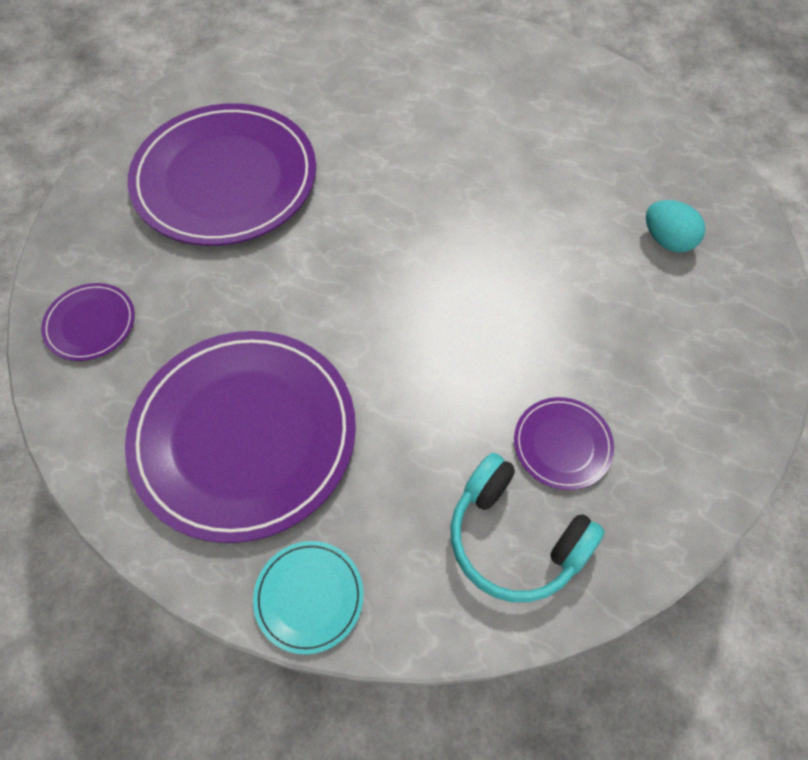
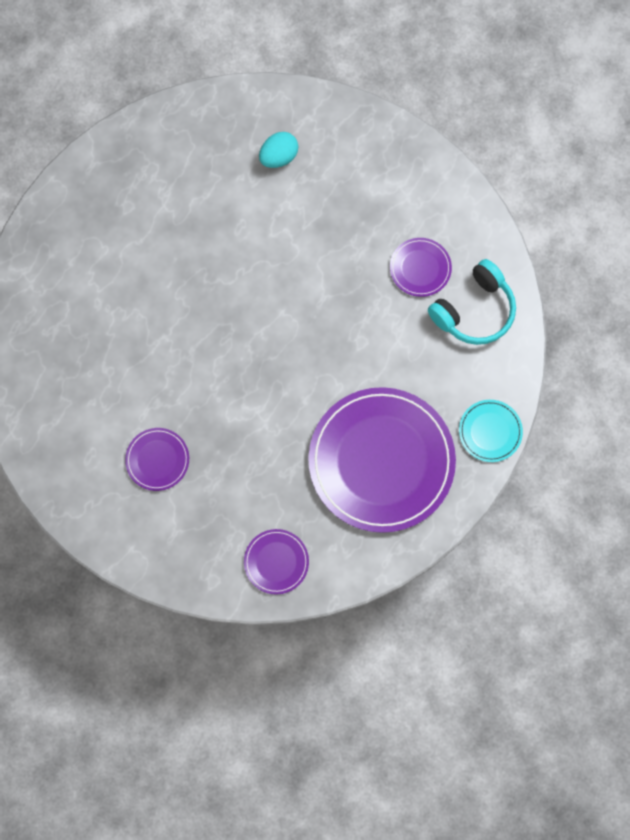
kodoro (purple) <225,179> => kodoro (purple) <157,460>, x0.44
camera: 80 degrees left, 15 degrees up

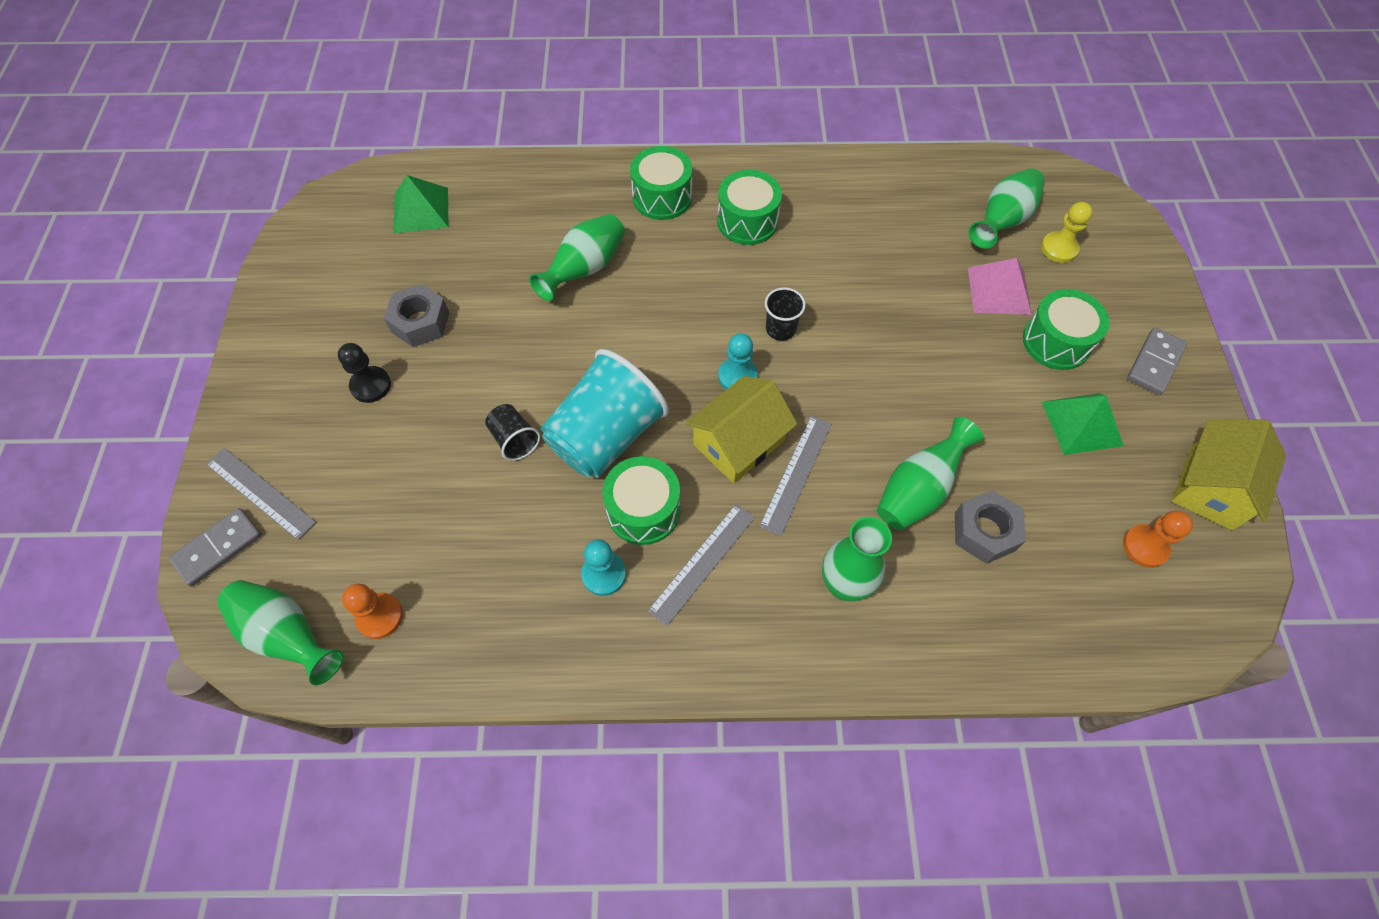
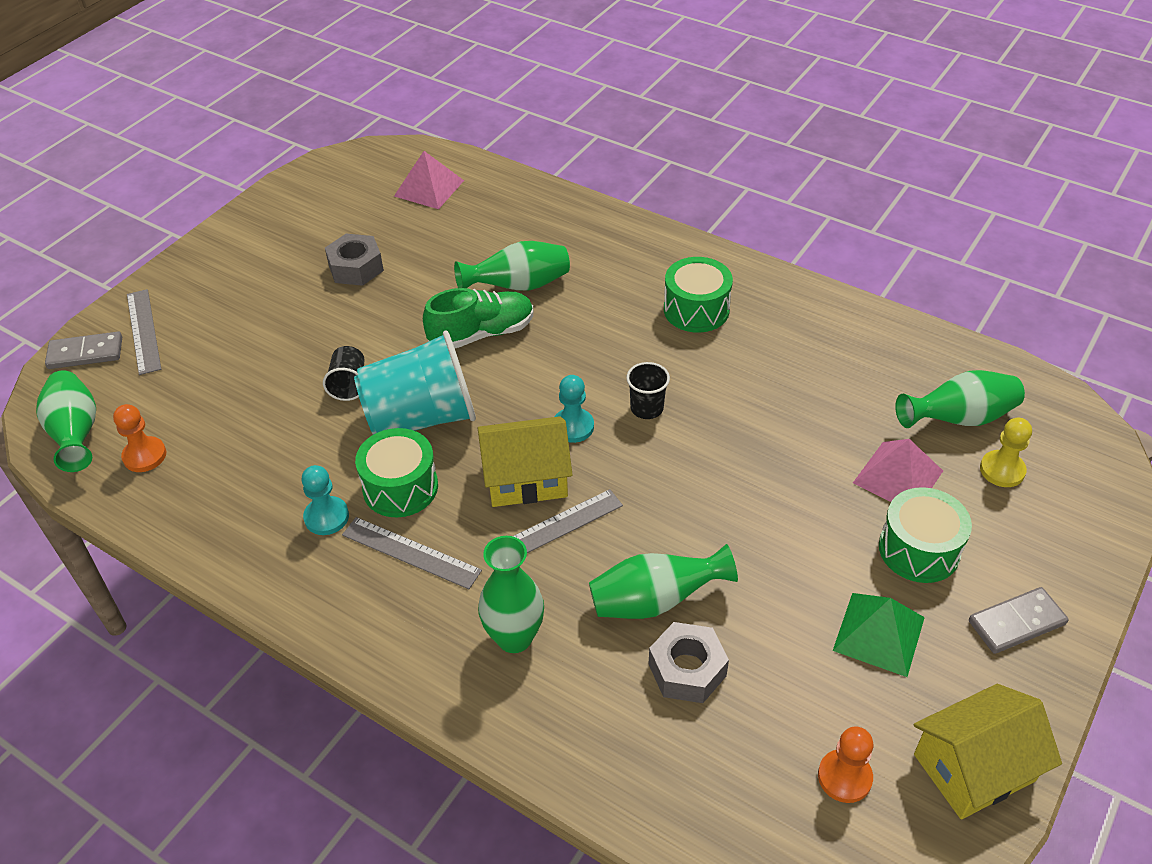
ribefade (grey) <702,563> => ribefade (grey) <411,553>, 45 degrees clockwise
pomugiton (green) <421,210> => pomugiton (pink) <429,188>
nothing => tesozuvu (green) <482,334>
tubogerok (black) <371,385> => nothing
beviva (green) <662,197> => nothing
camera: 35 degrees right, 15 degrees down

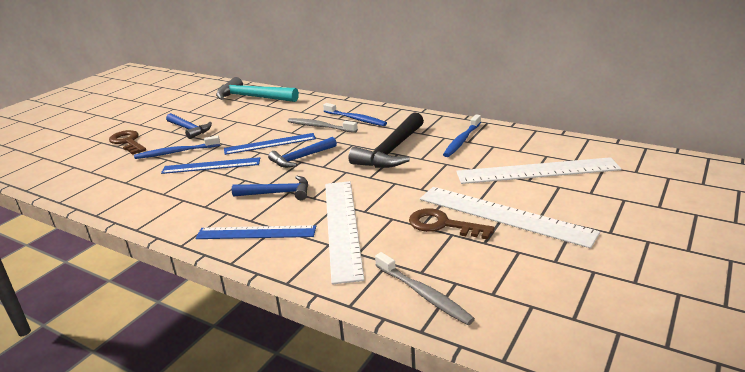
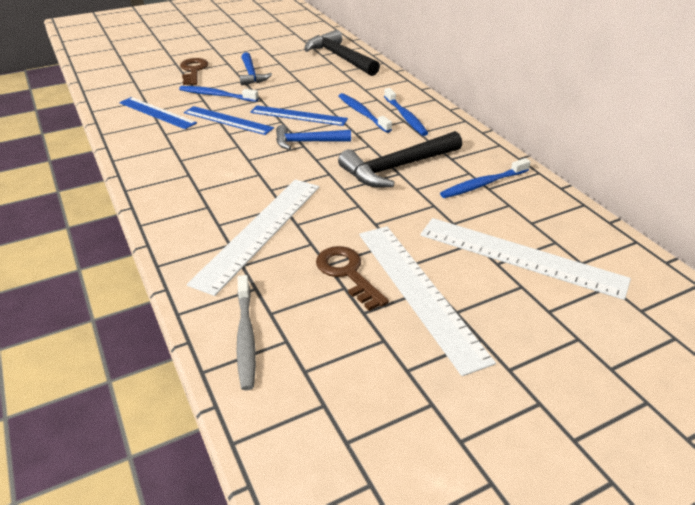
ribefade (blue) <256,233> => ribefade (blue) <157,113>, move
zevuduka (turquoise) <252,97> => zevuduka (black) <340,58>
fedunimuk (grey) <320,127> => fedunimuk (blue) <362,113>
zevuduka (blue) <277,193> => nothing
camera: 30 degrees right, 10 degrees up

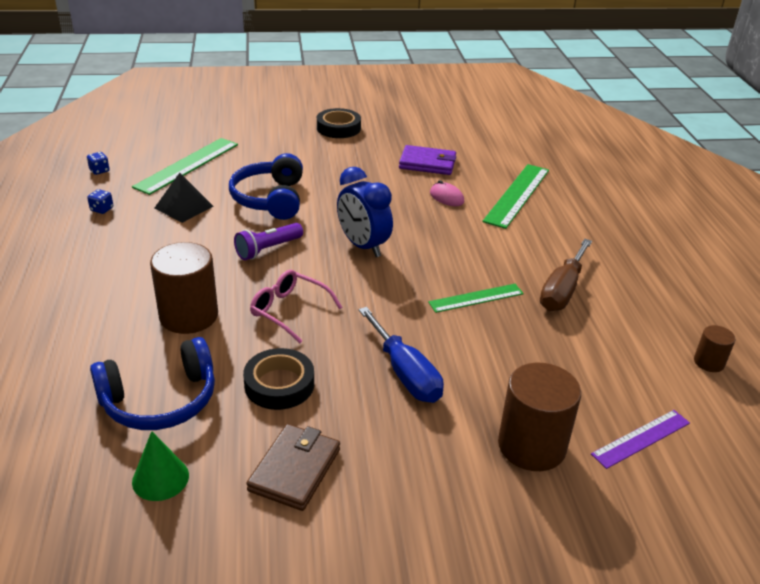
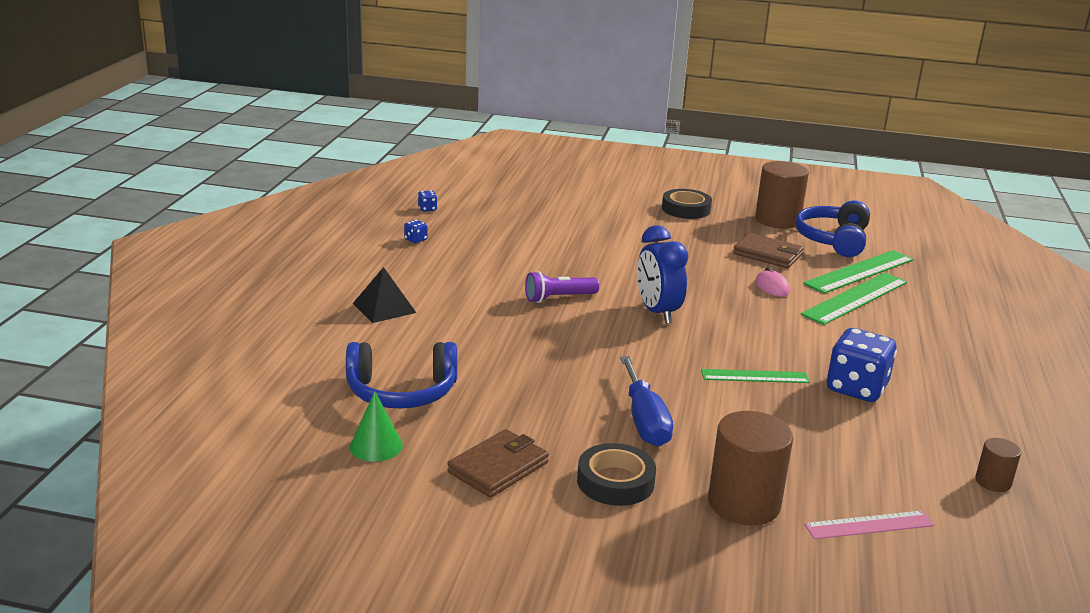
pomugiton (black) <183,207> => pomugiton (black) <384,308>, move
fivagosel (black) <279,384> => fivagosel (black) <615,481>, move
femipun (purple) <427,163> => femipun (brown) <768,254>
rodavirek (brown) <189,316> => rodavirek (brown) <777,220>, move
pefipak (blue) <270,199> => pefipak (blue) <833,240>, move
ribefade (green) <187,165> => ribefade (green) <859,271>, move
ribefade (purple) <641,438> => ribefade (pink) <869,525>
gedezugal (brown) <562,290> => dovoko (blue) <856,388>
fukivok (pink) <289,311> => nothing
camera: 20 degrees right, 10 degrees down

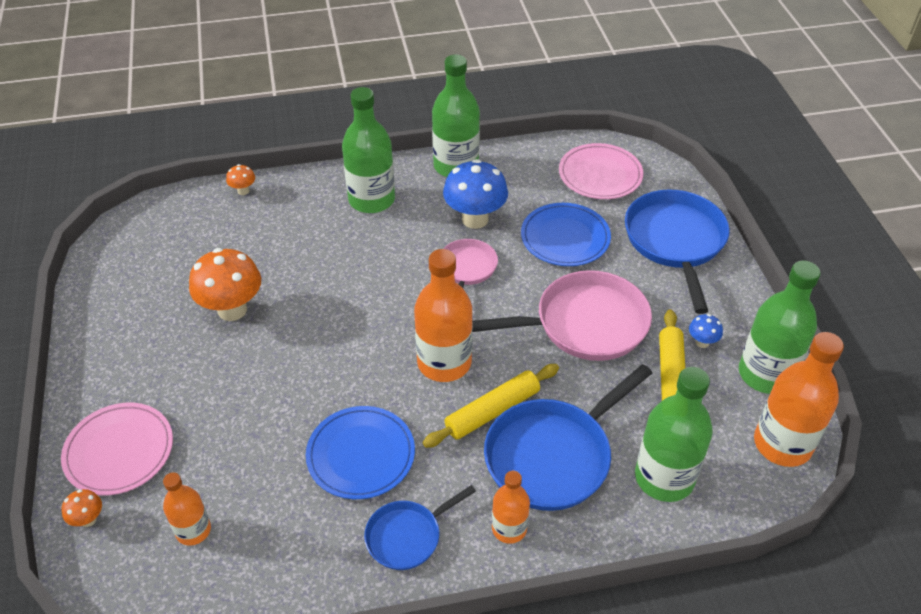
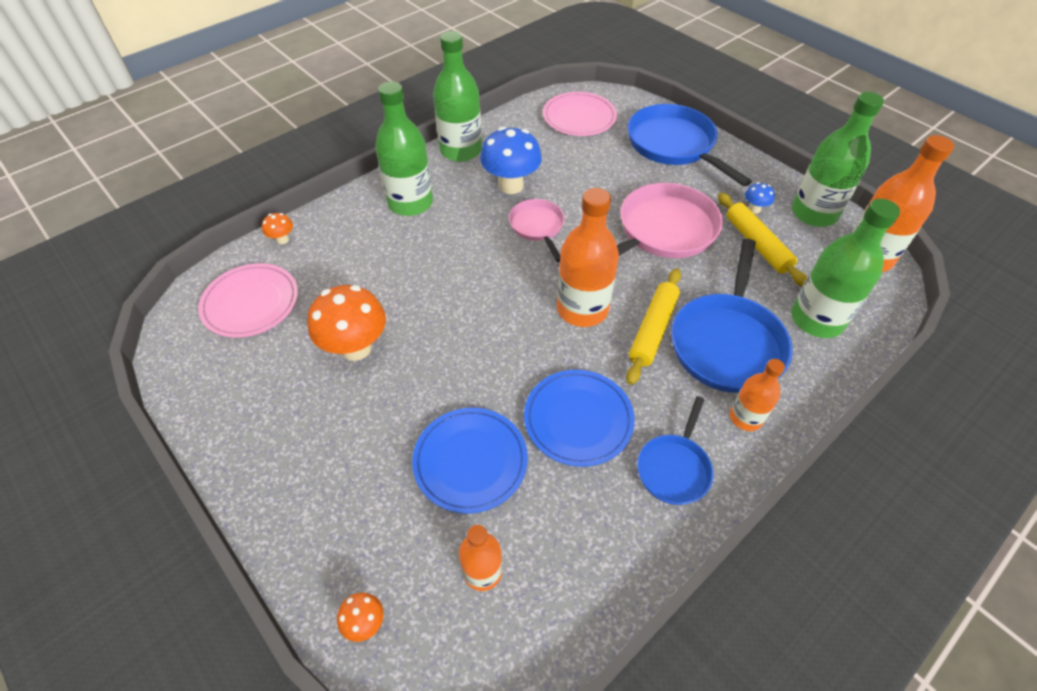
kodoro (pink) <119,451> => kodoro (pink) <251,303>, move
kodoro (blue) <565,238> => kodoro (blue) <470,461>, move
camera: 30 degrees left, 5 degrees up

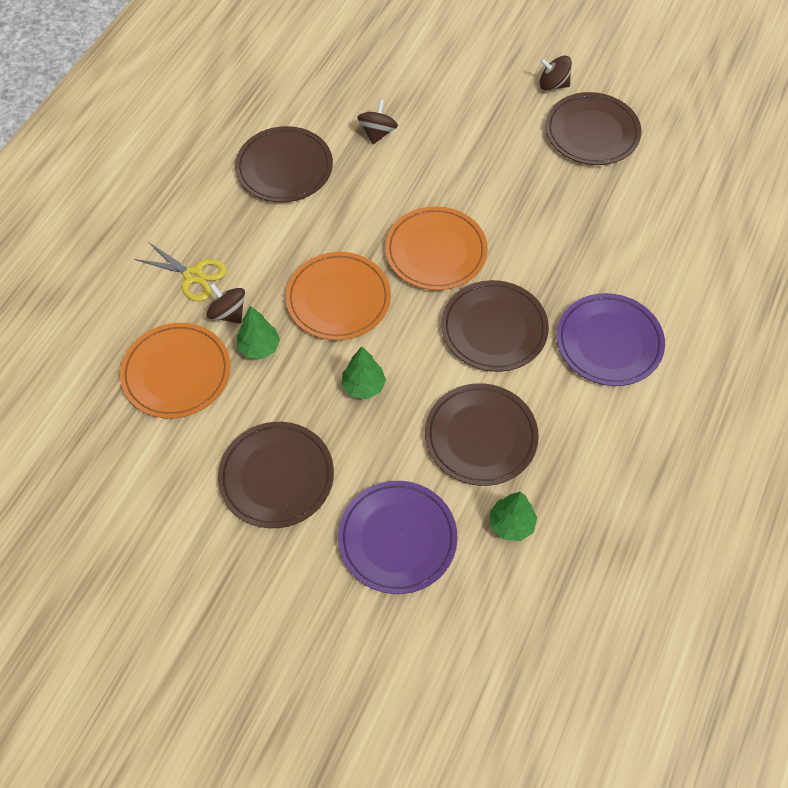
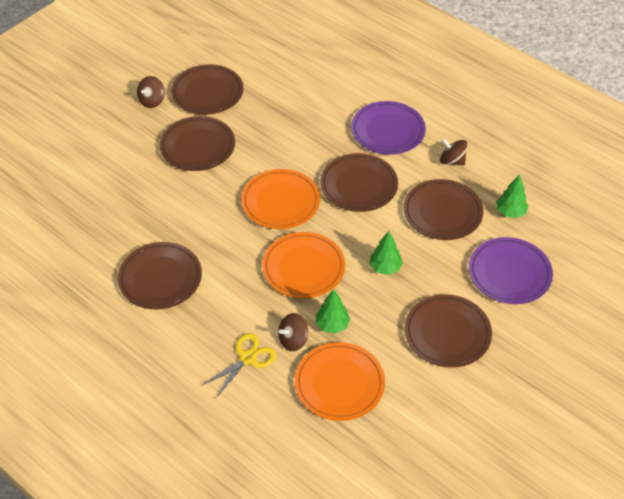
nothing => kodoro (brown) <197,146>
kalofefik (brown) <377,133> => kalofefik (brown) <452,161>, move
camera: 75 degrees left, 10 degrees down

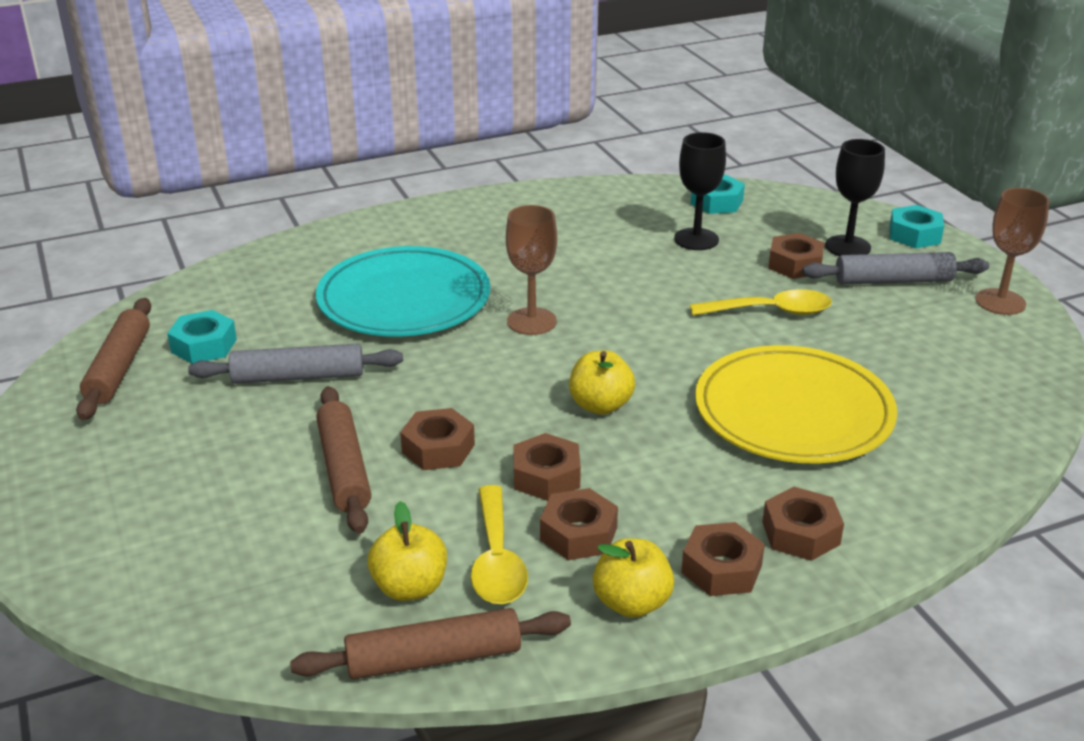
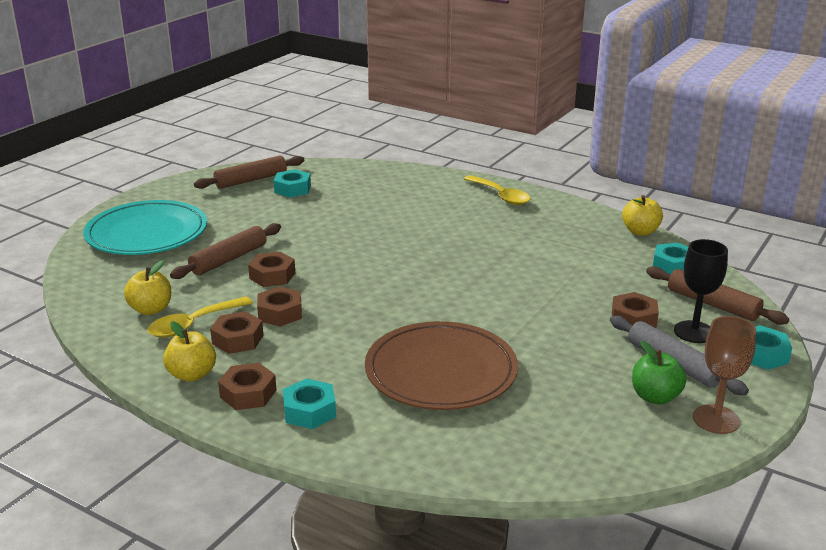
kodoro (turquoise) <404,299> => kodoro (turquoise) <147,233>, move
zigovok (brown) <800,533> => zigovok (turquoise) <309,411>
kodoro (yellow) <793,412> => kodoro (brown) <441,371>
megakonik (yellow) <771,311> => megakonik (yellow) <501,196>, move
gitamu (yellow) <600,405> => gitamu (yellow) <640,232>, move
nothing => gitamu (green) <655,397>
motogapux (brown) <434,658> => motogapux (brown) <712,304>, move
motogapux (grey) <298,377> => nothing
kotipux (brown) <531,321> => nothing
kotipux (black) <696,239> => nothing
camera: 55 degrees right, 5 degrees down

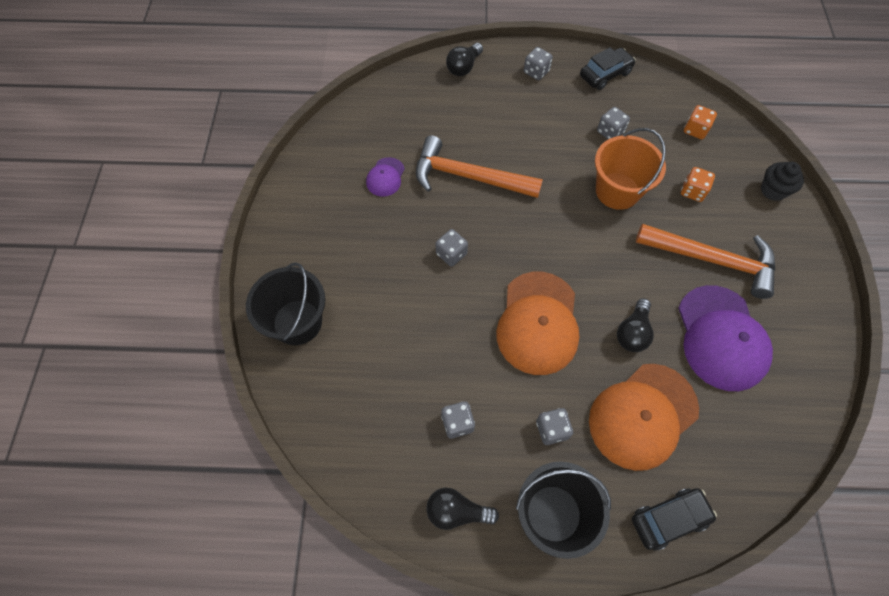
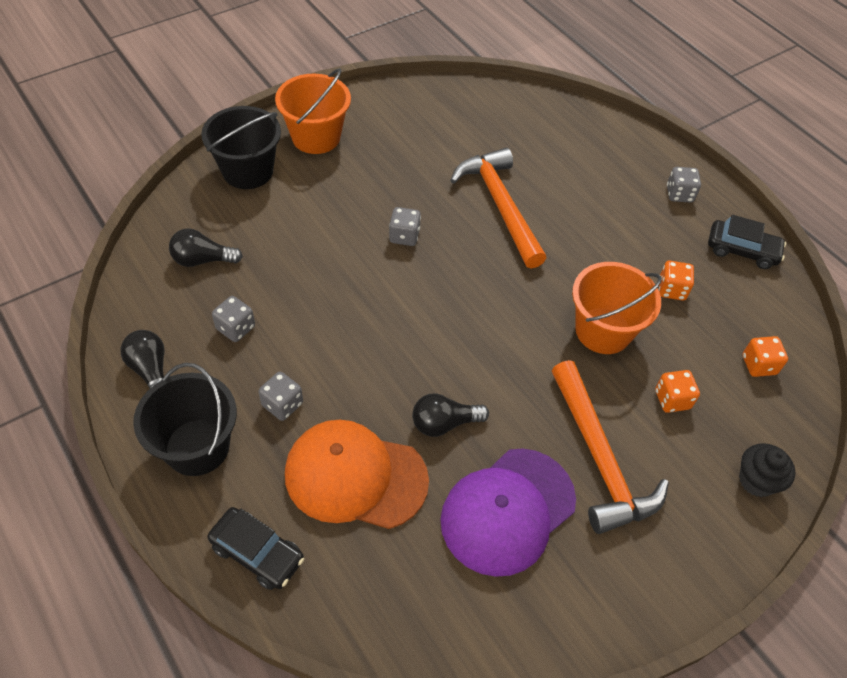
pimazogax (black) <463,67> => pimazogax (black) <202,260>, move
nothing => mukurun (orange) <316,137>
dovoko (grey) <610,132> => dovoko (orange) <671,289>
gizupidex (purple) <385,177> => nothing
gizupidex (orange) <538,323> => nothing
camera: 50 degrees right, 10 degrees down

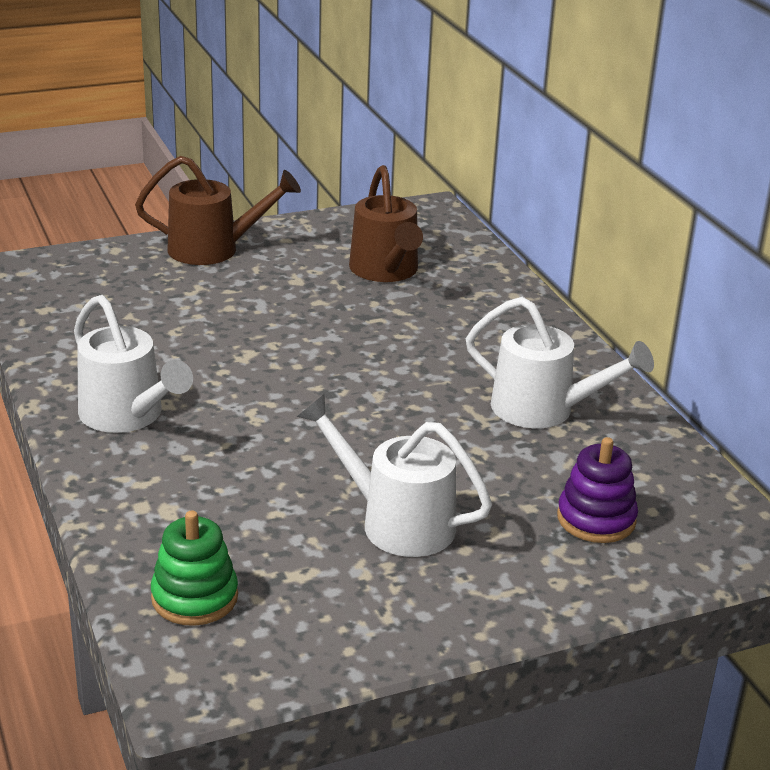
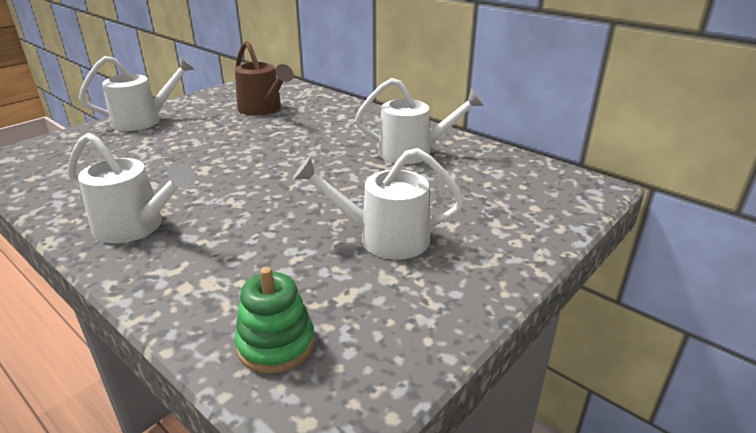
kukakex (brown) <214,249> => kukakex (white) <144,120>
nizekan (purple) <596,519> => nothing
camera: 25 degrees left, 0 degrees up

